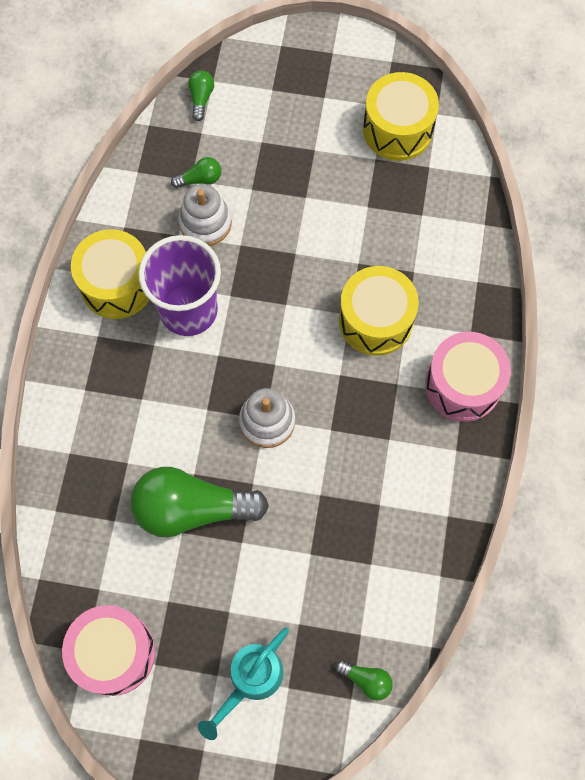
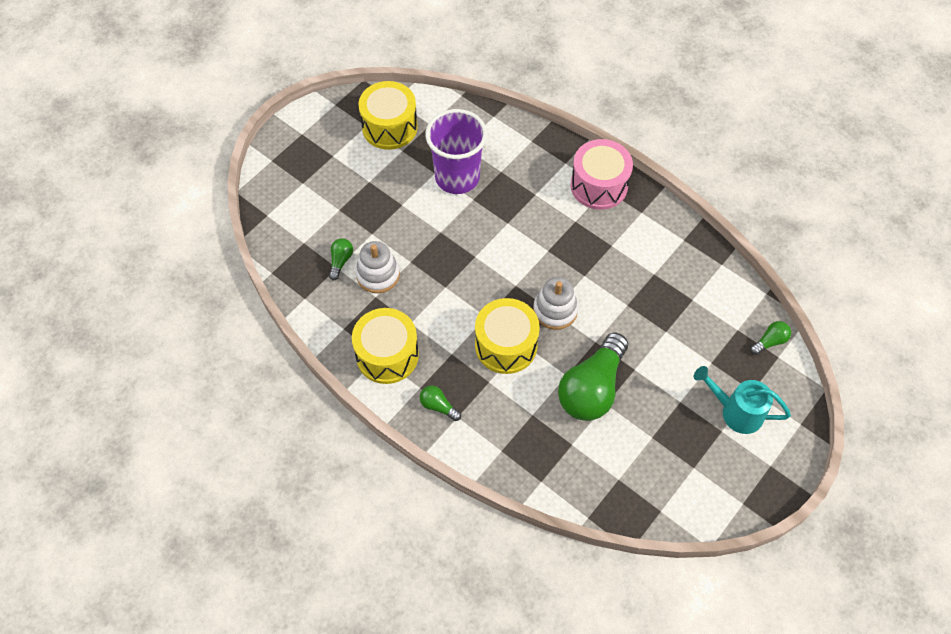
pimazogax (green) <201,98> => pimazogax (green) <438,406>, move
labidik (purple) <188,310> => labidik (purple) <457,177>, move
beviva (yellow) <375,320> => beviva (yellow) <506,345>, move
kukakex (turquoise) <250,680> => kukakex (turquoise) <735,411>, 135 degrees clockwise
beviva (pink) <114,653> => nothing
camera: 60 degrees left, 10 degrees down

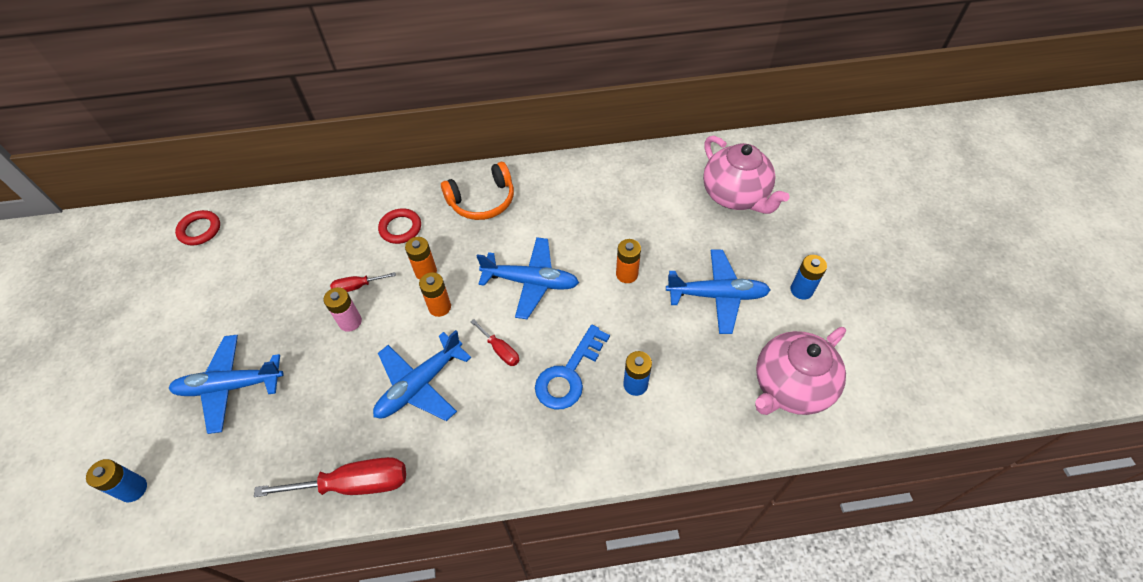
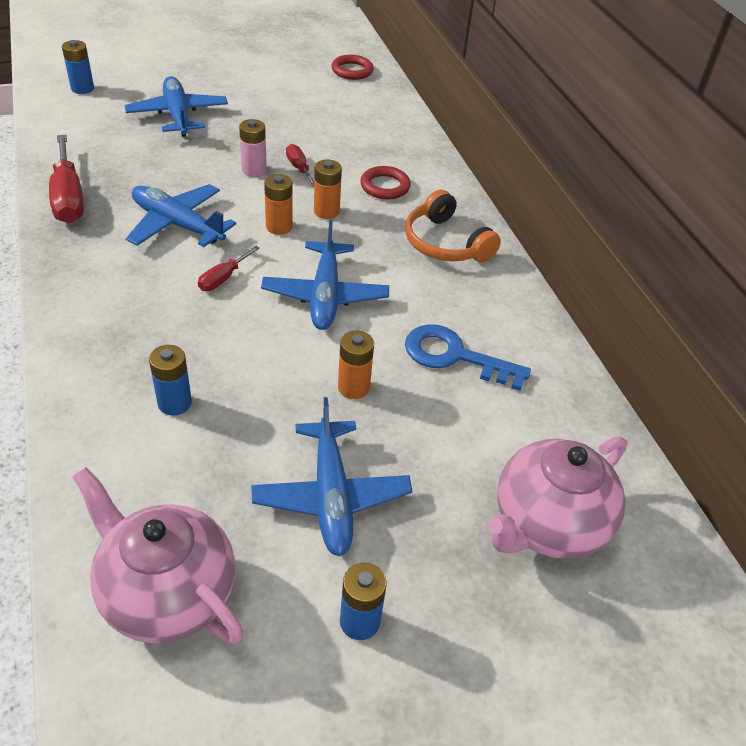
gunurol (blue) <568,374> => gunurol (blue) <454,356>, move
camera: 75 degrees right, 10 degrees down

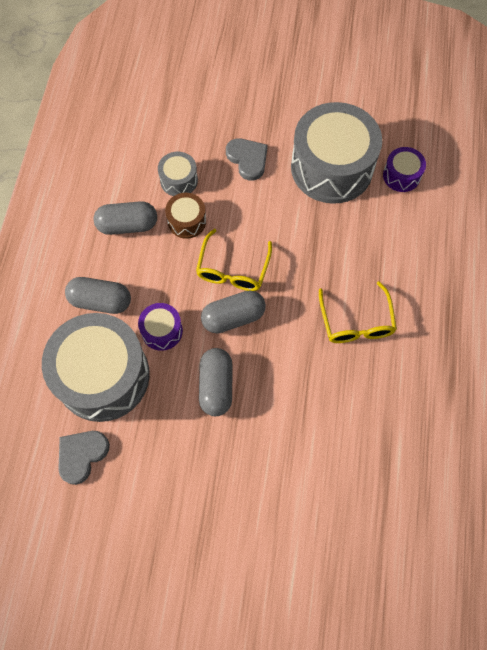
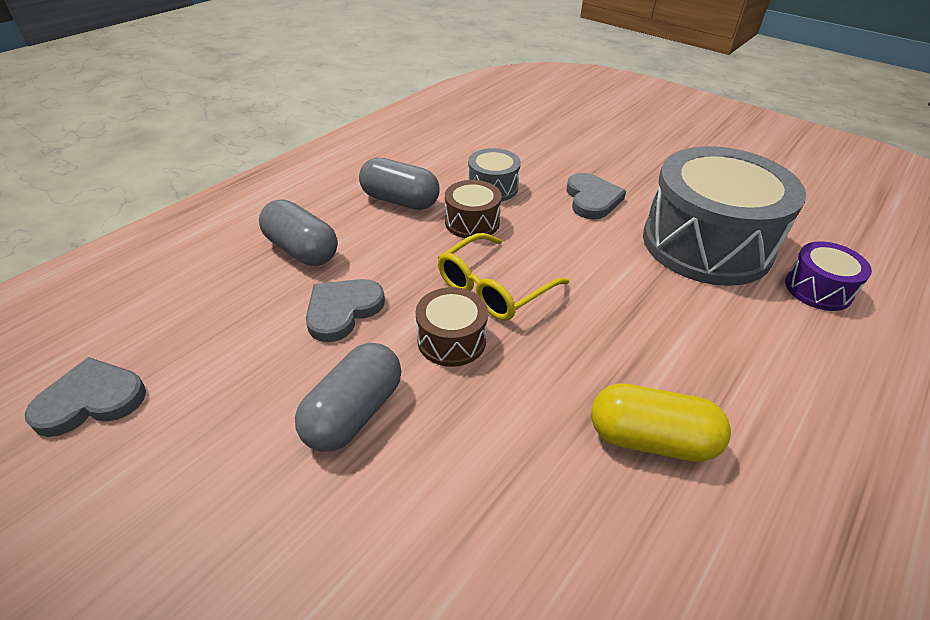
beviva (purple) <162,331> => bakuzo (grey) <342,310>
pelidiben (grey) <233,317> => beviva (brown) <451,340>
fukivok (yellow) <356,322> => pelidiben (yellow) <651,439>
beviva (grey) <103,376> => nothing
camera: 30 degrees right, 25 degrees down

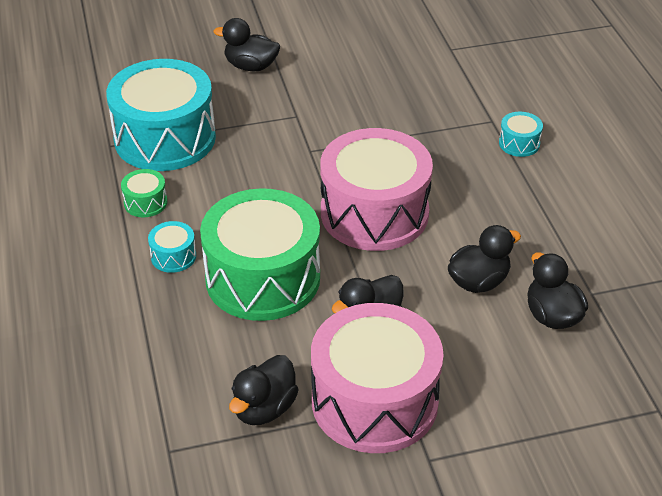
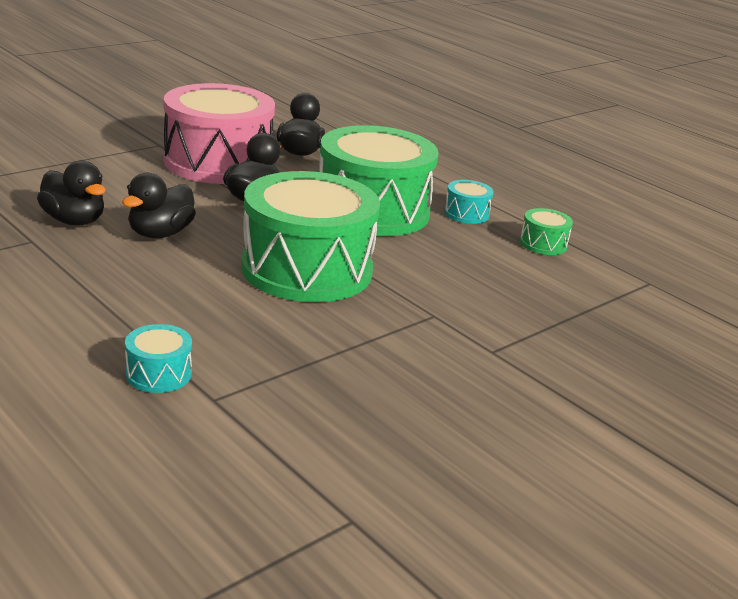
beviva (pink) <374,213> => beviva (green) <307,269>
beviva (turquoise) <165,138> => nothing
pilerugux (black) <251,66> => nothing
camera: 150 degrees right, 15 degrees down

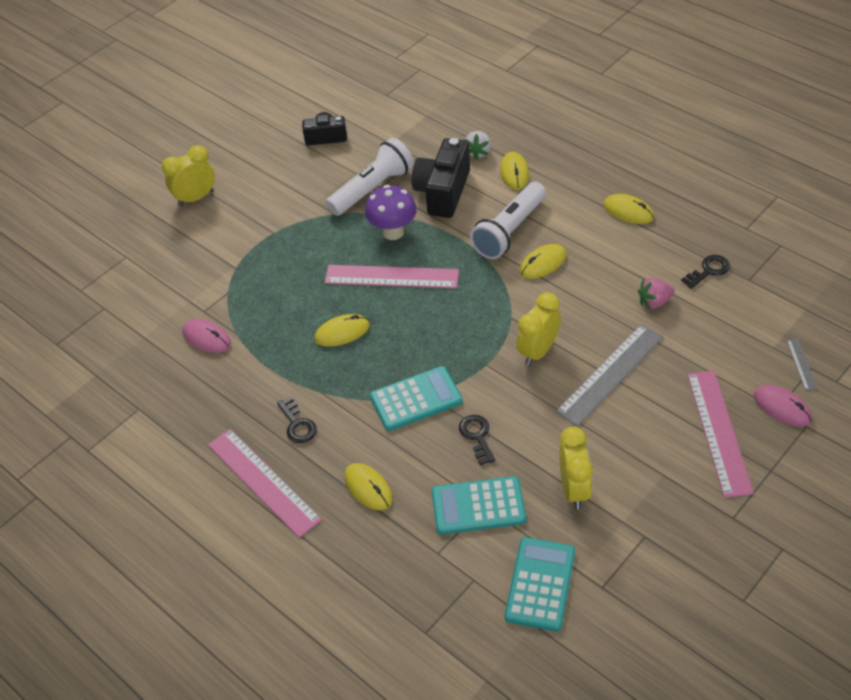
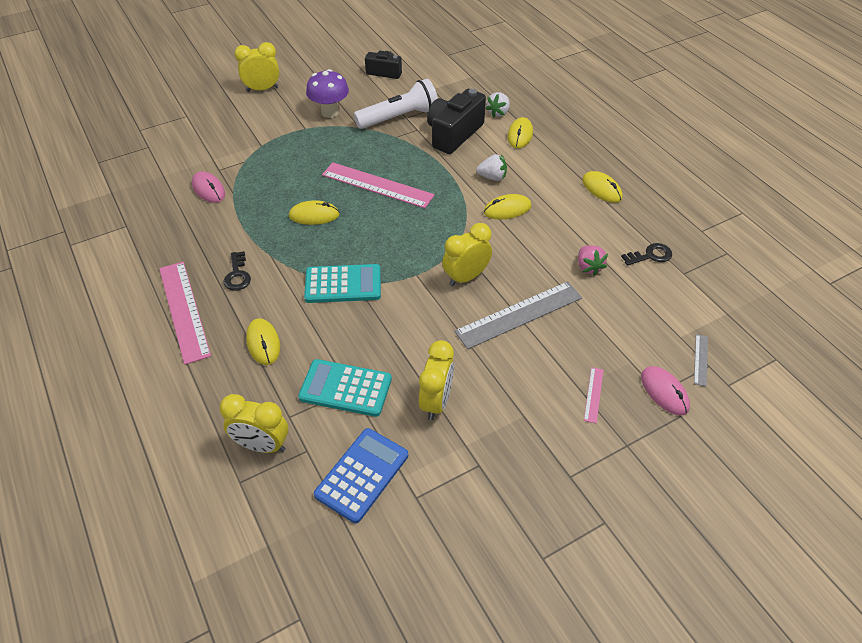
nothing => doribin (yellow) <262,445>
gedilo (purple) <393,232> => gedilo (purple) <330,112>, move
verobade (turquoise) <540,584> => verobade (blue) <362,475>
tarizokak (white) <509,231> => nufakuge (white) <492,177>
nufakuge (pink) <654,302> => nufakuge (pink) <588,267>, 105 degrees counterclockwise
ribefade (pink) <718,432> => ribefade (pink) <593,394>, x0.45
gunurol (black) <477,436> => nothing
camera: 15 degrees right, 0 degrees up

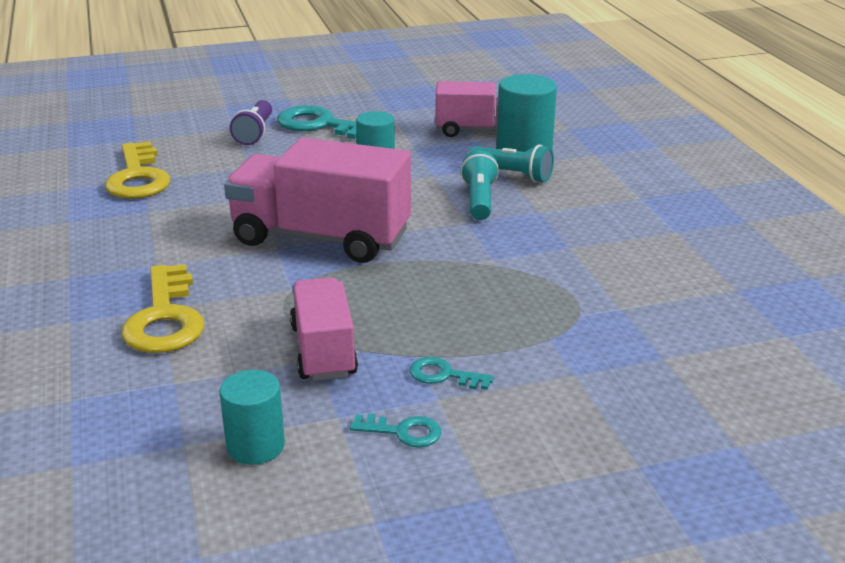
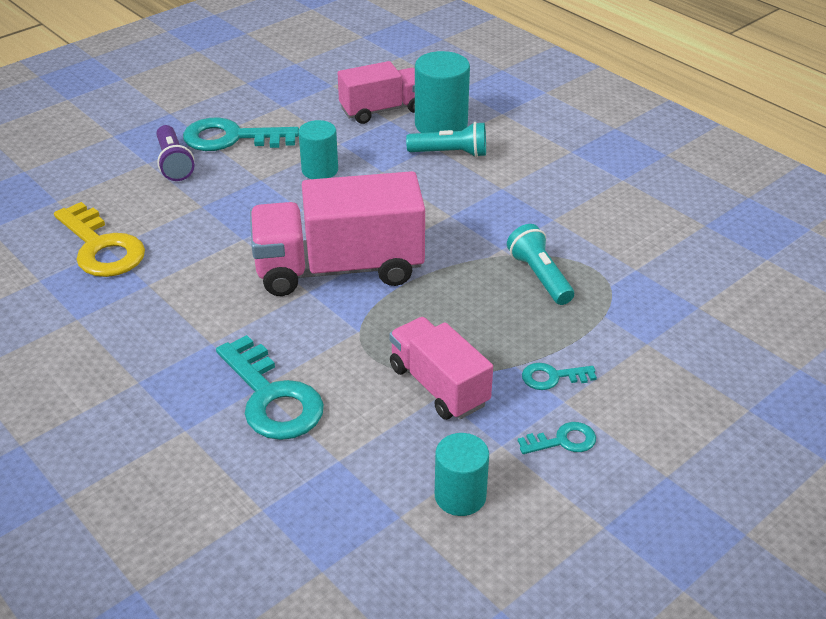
gunurol (yellow) <165,318> => gunurol (turquoise) <271,397>
tarizokak (turquoise) <479,200> => tarizokak (turquoise) <539,276>, move
camera: 25 degrees left, 10 degrees up

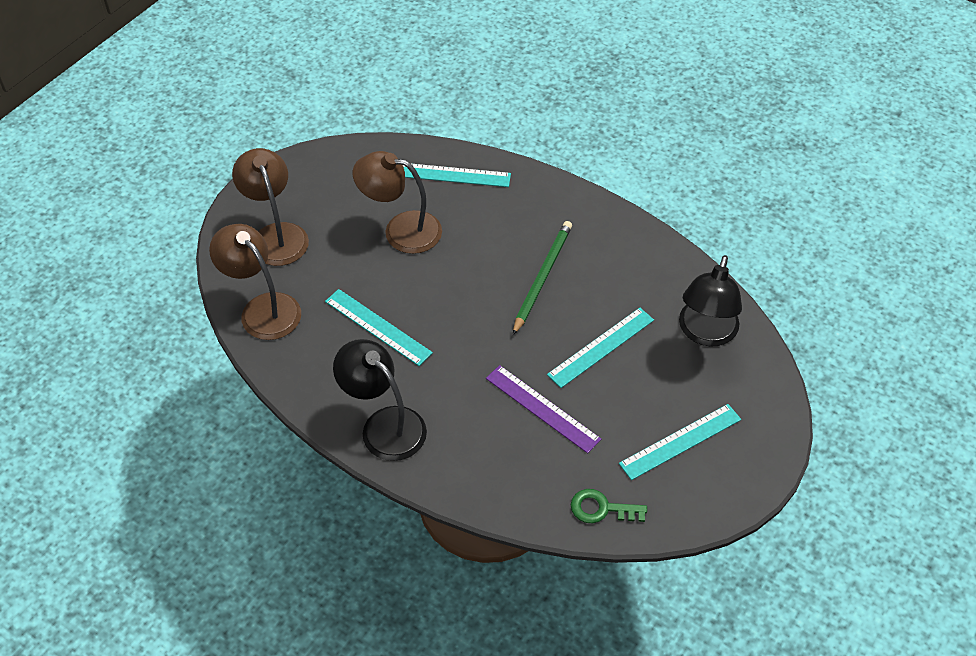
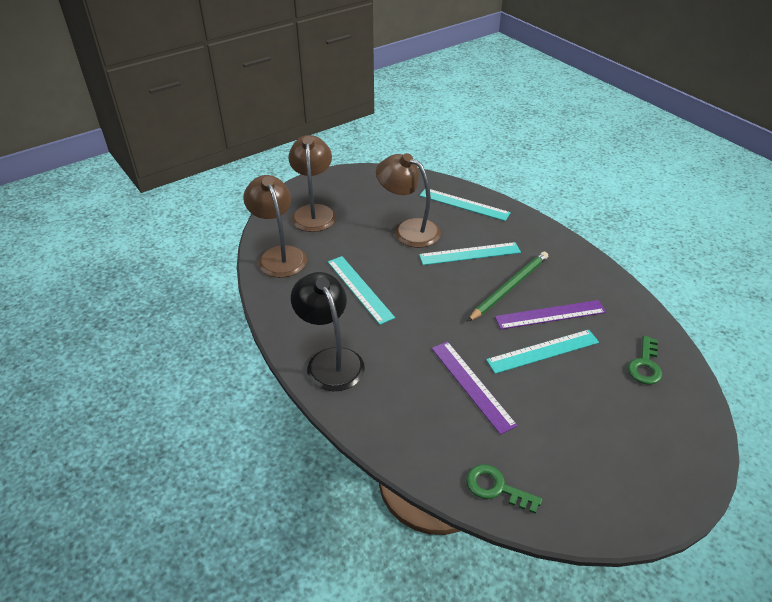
ribefade (turquoise) <680,441> => ribefade (turquoise) <469,253>, move
nothing => ribefade (purple) <550,315>
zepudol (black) <705,333> => gunurol (green) <645,365>
camera: 20 degrees right, 10 degrees down

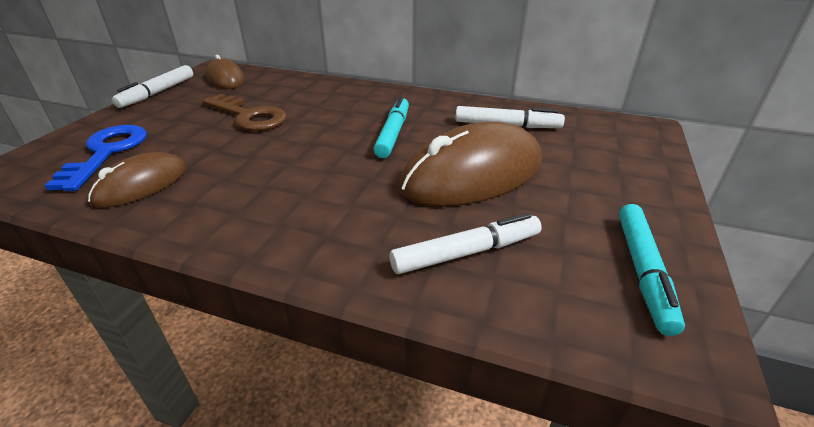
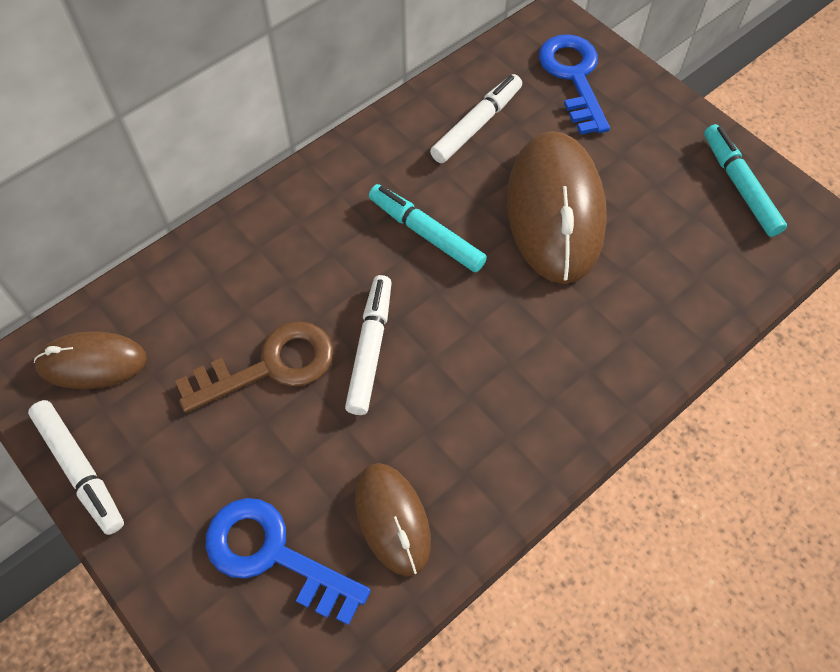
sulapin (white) <466,252> => sulapin (white) <370,348>, move
nothing => gunurol (blue) <573,77>
sulapin (turquoise) <643,271> => sulapin (turquoise) <739,186>, 150 degrees counterclockwise
camera: 60 degrees left, 25 degrees up

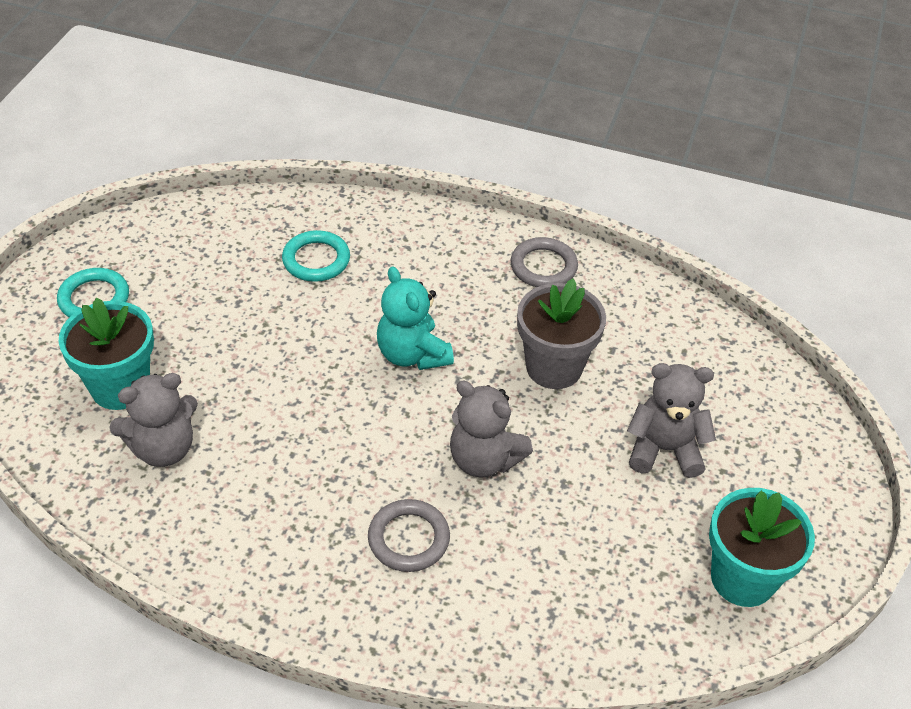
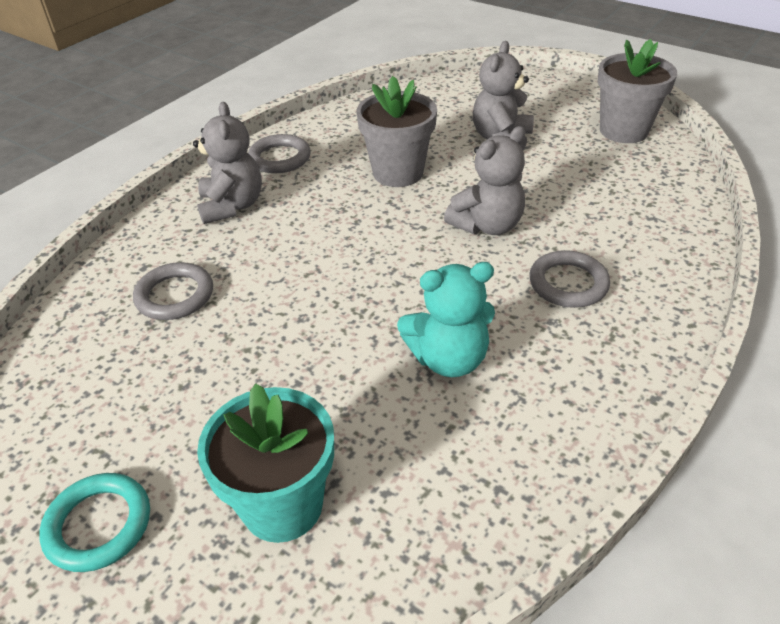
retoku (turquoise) <316,260> => retoku (grey) <175,295>
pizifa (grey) <163,448> => pizifa (grey) <232,206>, move
pizifa (turquoise) <412,354> => pizifa (turquoise) <448,359>, move
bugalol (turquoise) <743,578> => bugalol (grey) <623,131>
camera: 70 degrees left, 5 degrees down

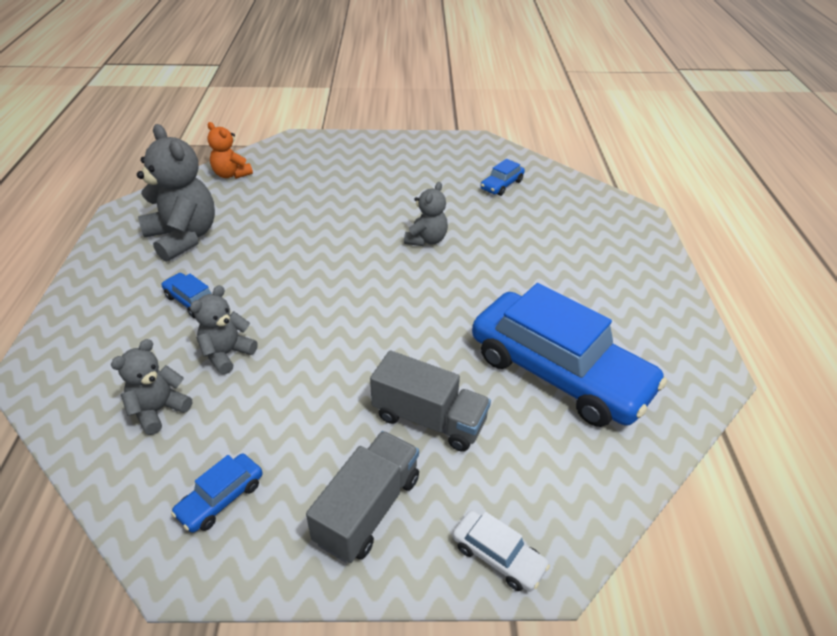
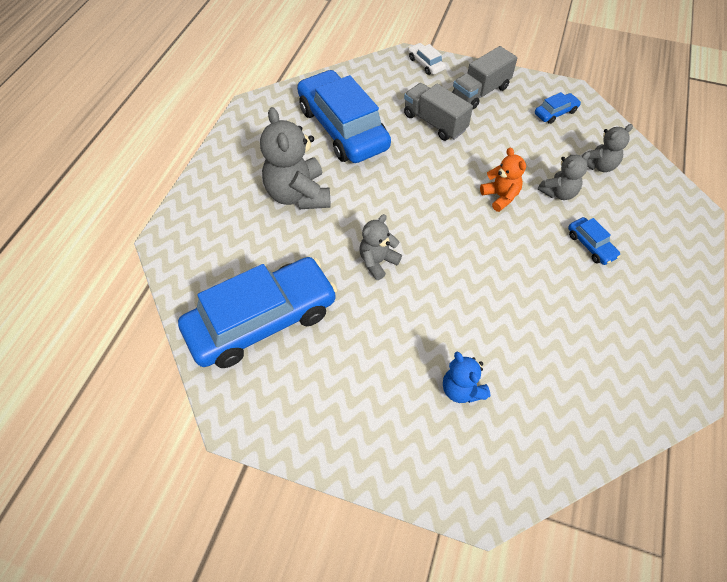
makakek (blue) <501,185> => makakek (blue) <262,320>, x2.48
pizifa (grey) <184,237> => pizifa (grey) <298,195>, move
nothing => pizifa (blue) <462,389>
pizifa (orange) <231,174> => pizifa (orange) <500,196>, move
camera: 160 degrees left, 15 degrees up

